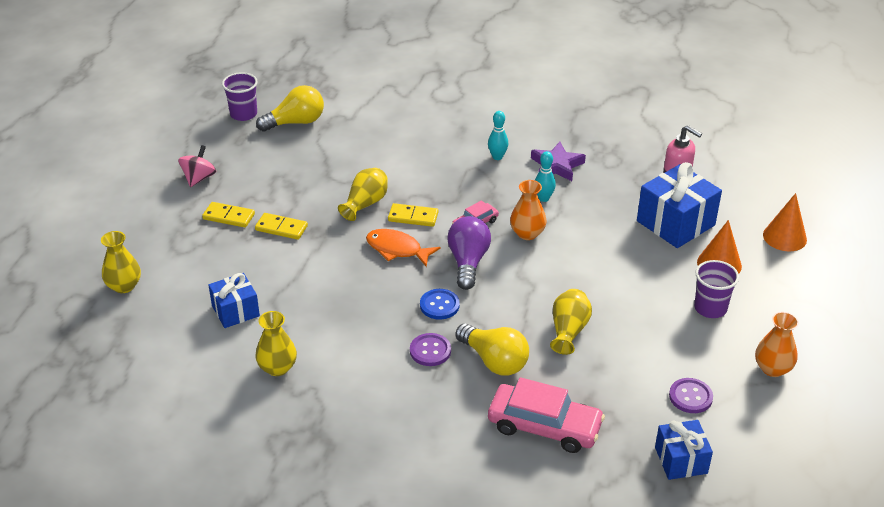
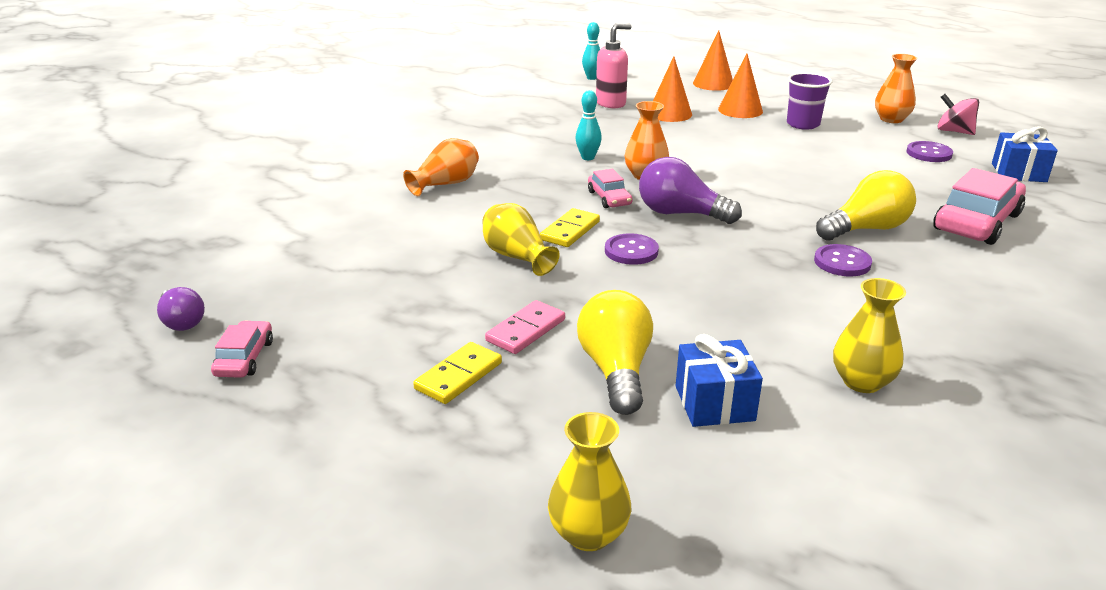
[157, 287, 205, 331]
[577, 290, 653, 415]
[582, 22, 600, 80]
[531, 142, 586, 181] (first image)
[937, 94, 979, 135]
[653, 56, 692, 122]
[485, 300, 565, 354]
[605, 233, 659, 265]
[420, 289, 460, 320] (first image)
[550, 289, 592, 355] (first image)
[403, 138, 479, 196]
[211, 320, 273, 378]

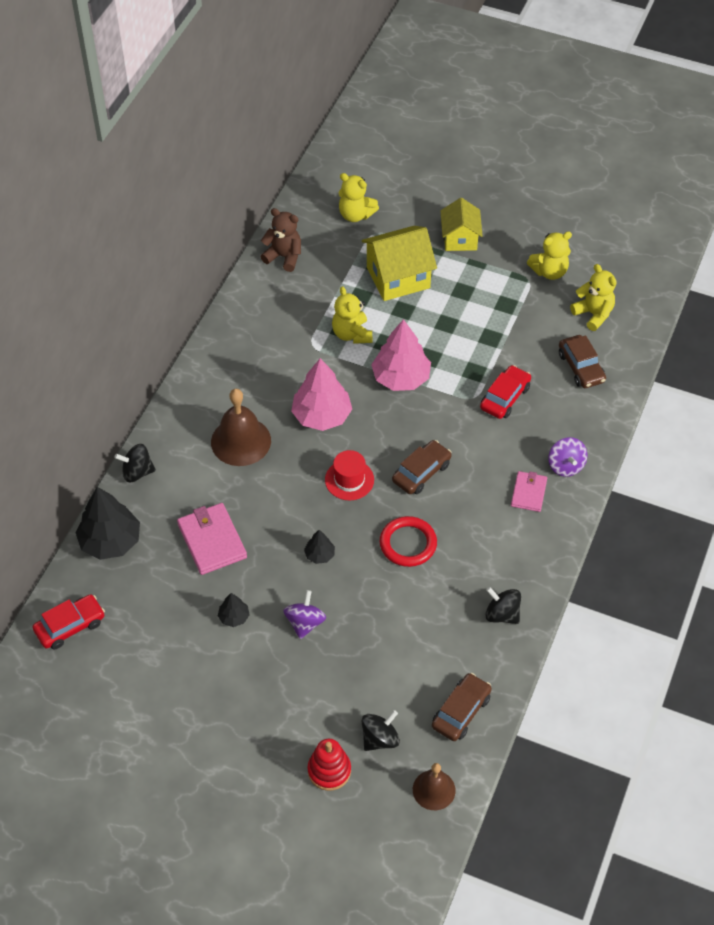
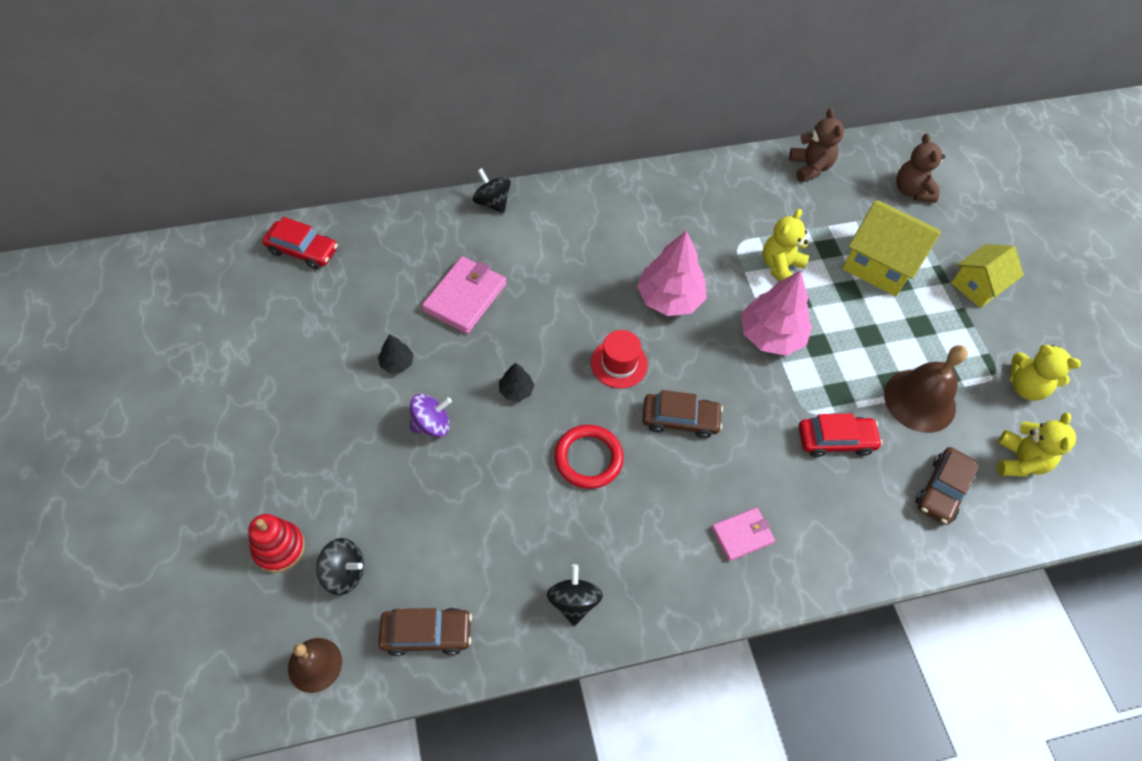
[896, 133, 945, 203]
[884, 345, 968, 433]
[548, 437, 587, 477] (first image)
[75, 487, 140, 560] (first image)

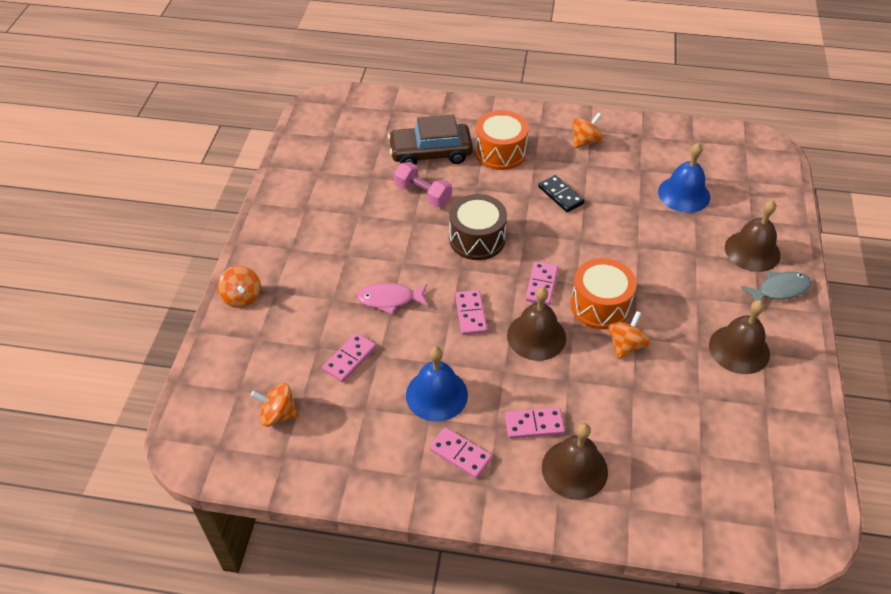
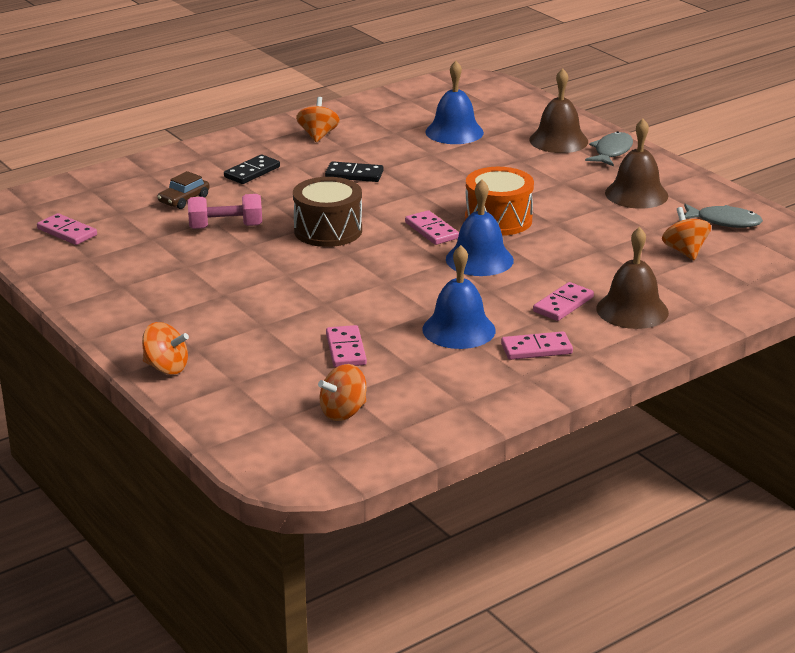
[224, 154, 280, 184]
[157, 171, 209, 209]
[357, 283, 428, 314] (first image)
[446, 180, 514, 276]
[37, 213, 97, 245]
[662, 207, 711, 260]
[684, 204, 763, 228]

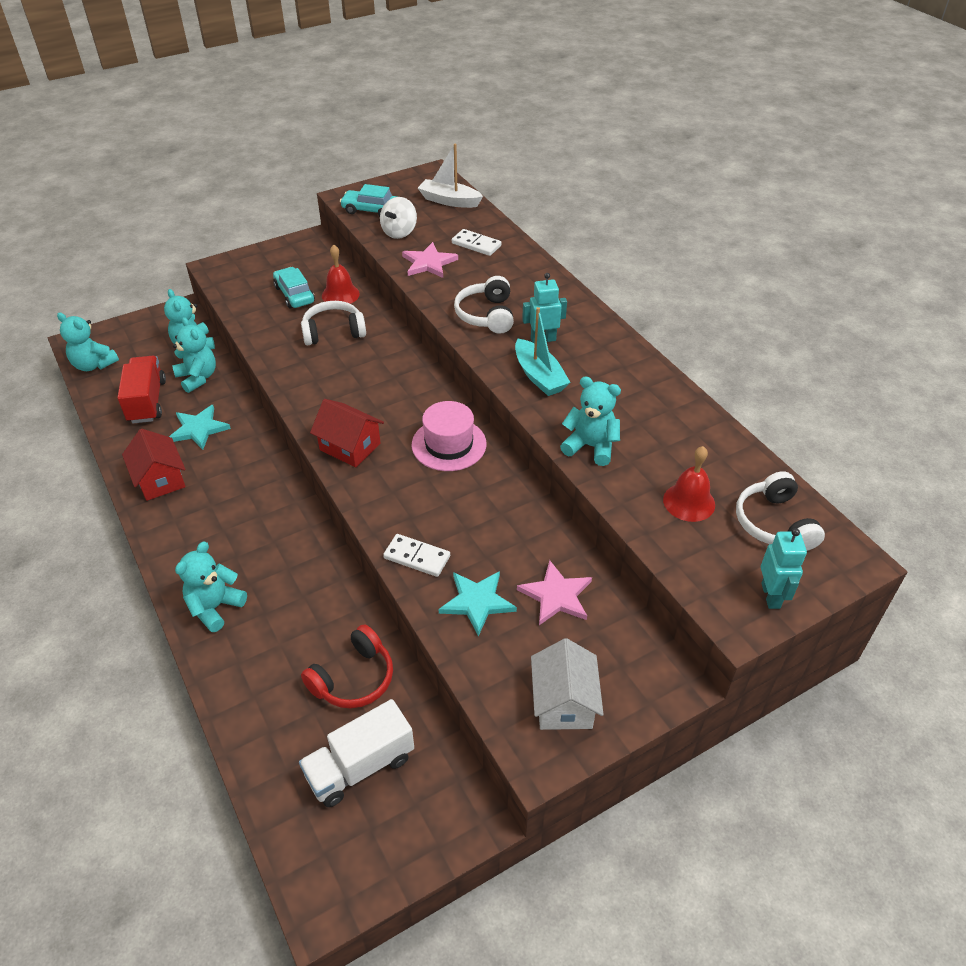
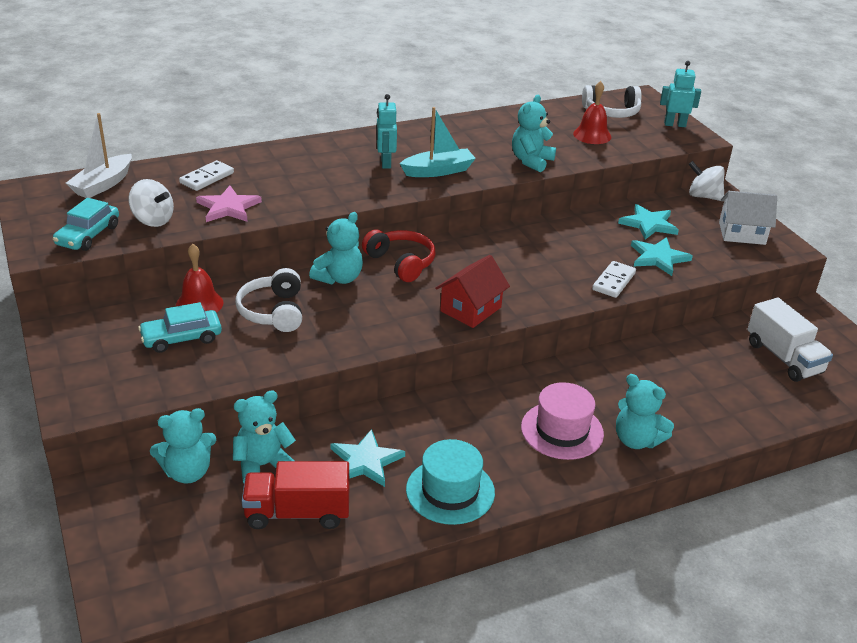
[454, 276, 514, 334] (first image)
[309, 212, 363, 285]
[521, 382, 604, 460]
[406, 439, 495, 525]
[618, 204, 679, 240]
[362, 229, 436, 282]
[688, 161, 724, 201]

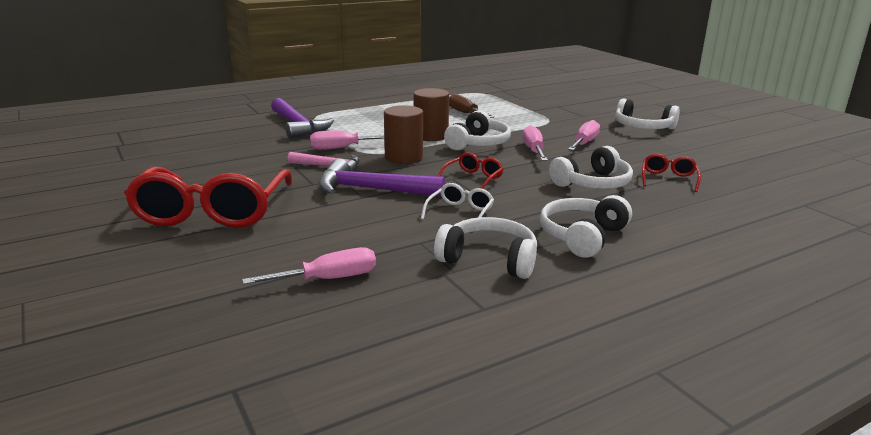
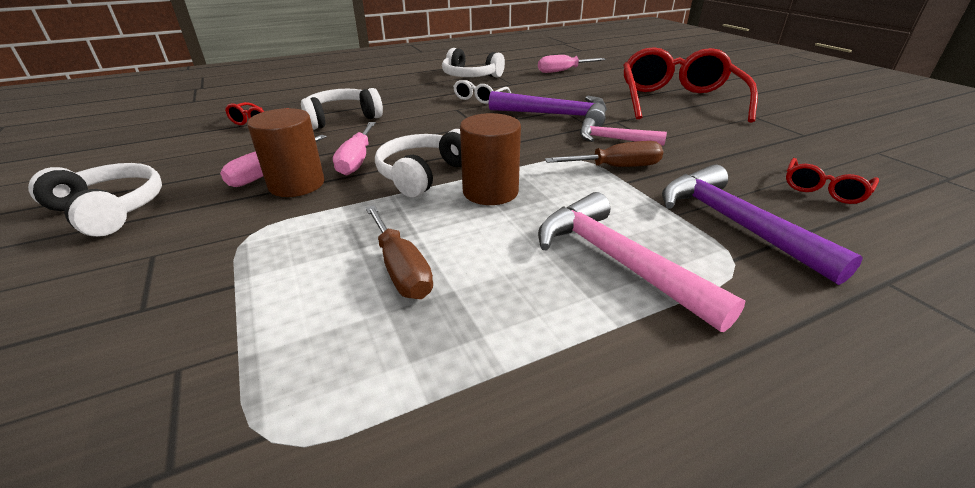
[247, 108, 324, 197]
[545, 141, 663, 167]
[786, 158, 879, 204]
[540, 195, 632, 258] (first image)
[538, 192, 745, 332]

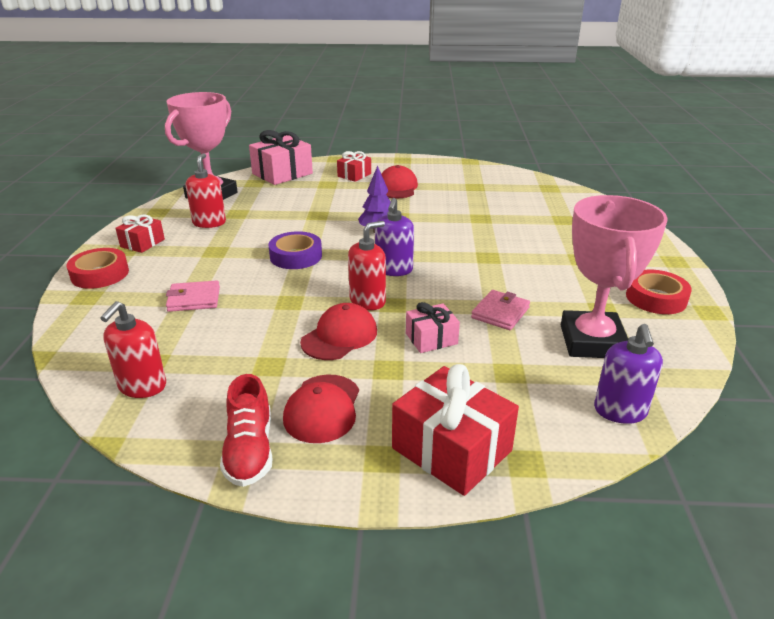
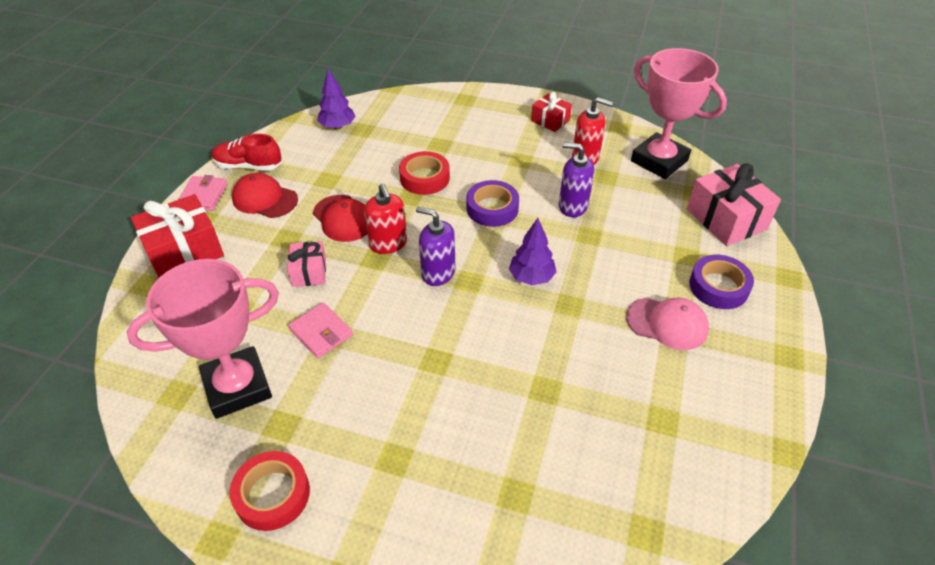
[689, 255, 754, 309]
[626, 298, 709, 350]
[127, 259, 279, 419]
[399, 151, 450, 195]
[178, 175, 228, 211]
[317, 69, 356, 130]
[559, 143, 594, 217]

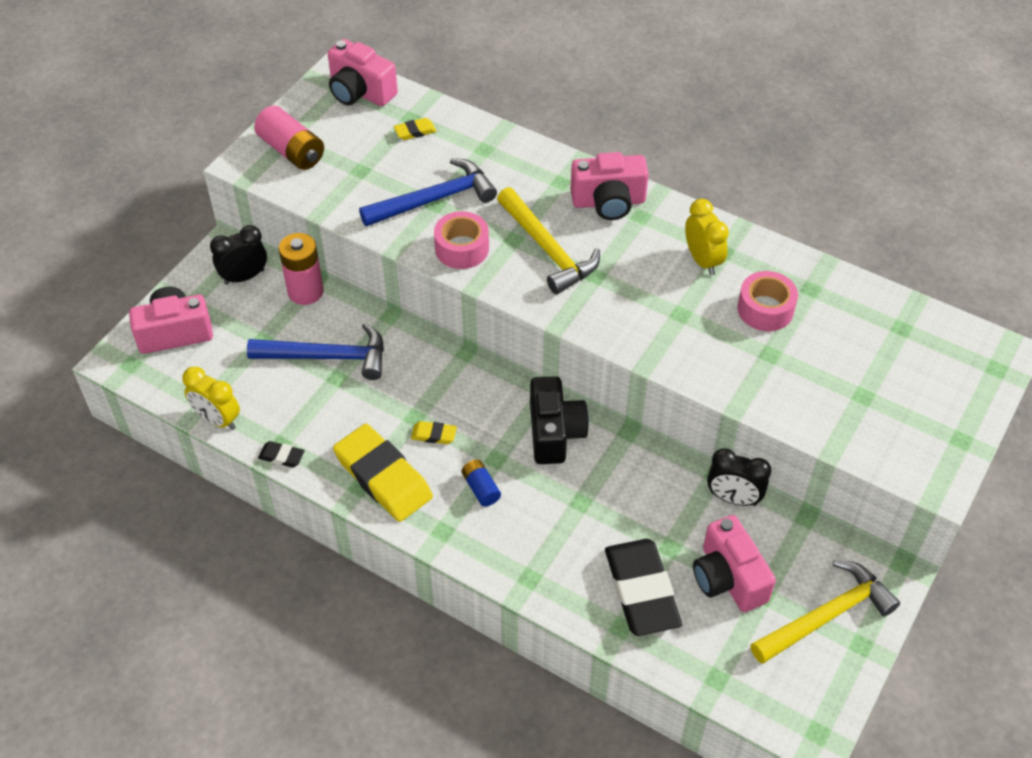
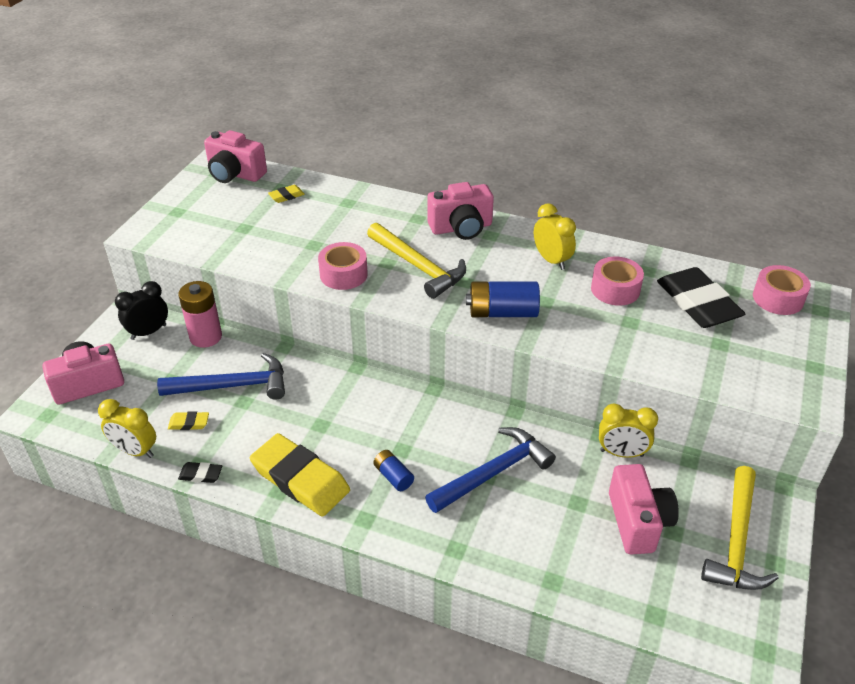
[254, 106, 324, 170] (first image)
[425, 427, 556, 513]
[530, 376, 589, 464] (first image)
[168, 411, 209, 430]
[599, 404, 658, 458]
[609, 464, 679, 554]
[657, 267, 745, 328]
[701, 466, 778, 590]
[753, 265, 811, 315]
[466, 282, 540, 317]

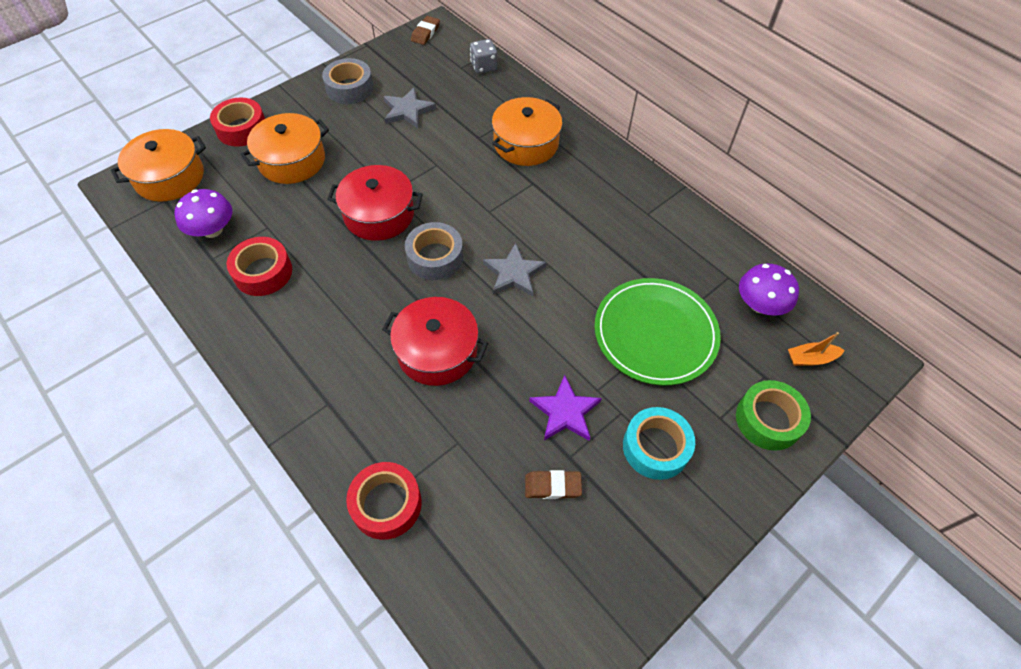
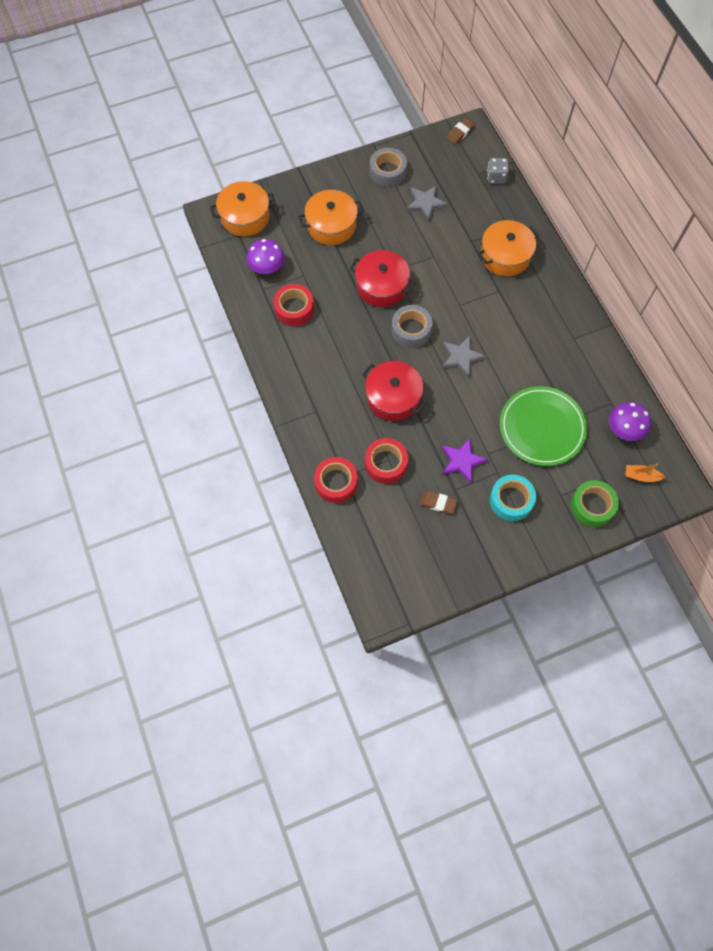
[365, 438, 408, 484]

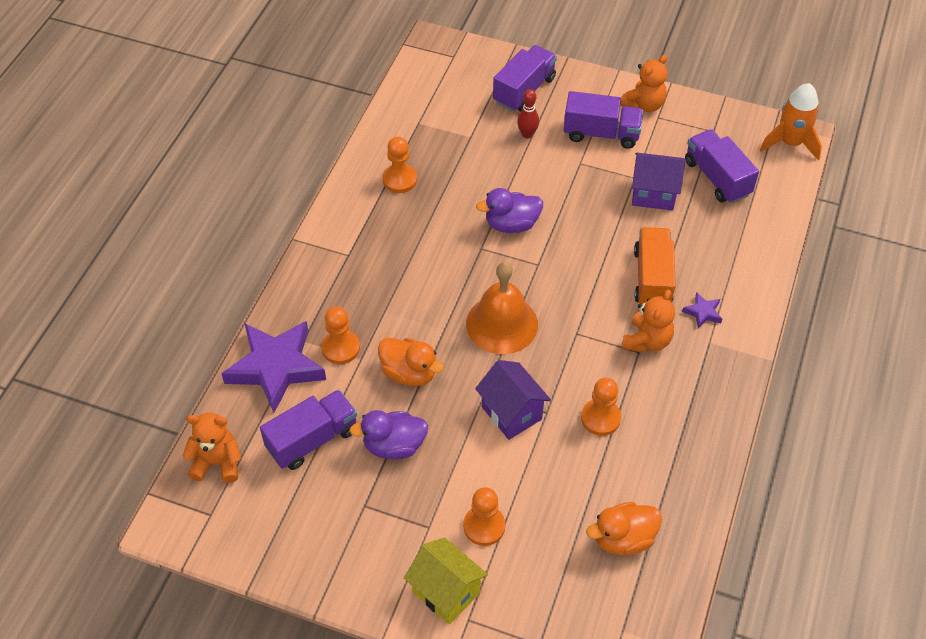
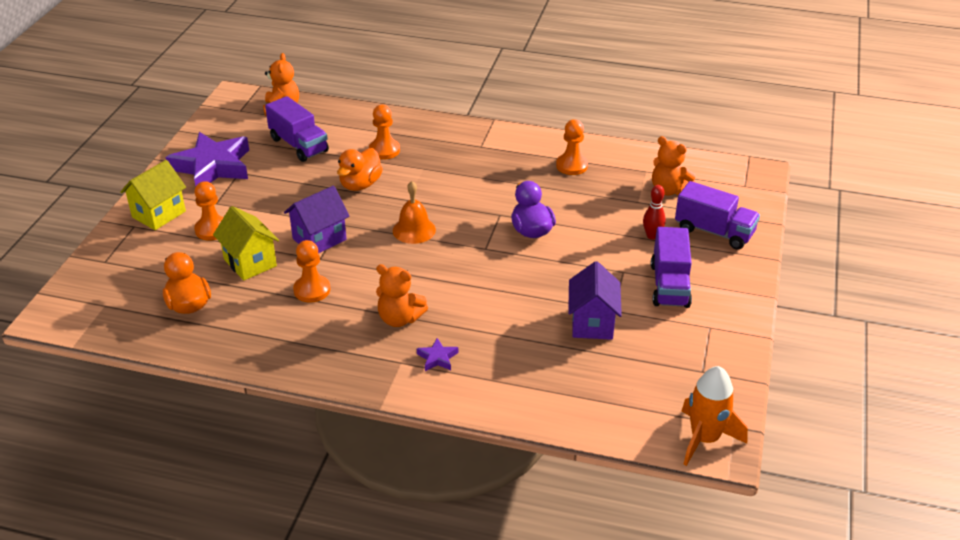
[652, 136, 696, 196]
[685, 129, 759, 204] (first image)
[634, 227, 676, 304] (first image)
[393, 181, 436, 244]
[166, 132, 249, 186]
[349, 410, 428, 460] (first image)
[213, 206, 279, 280]

